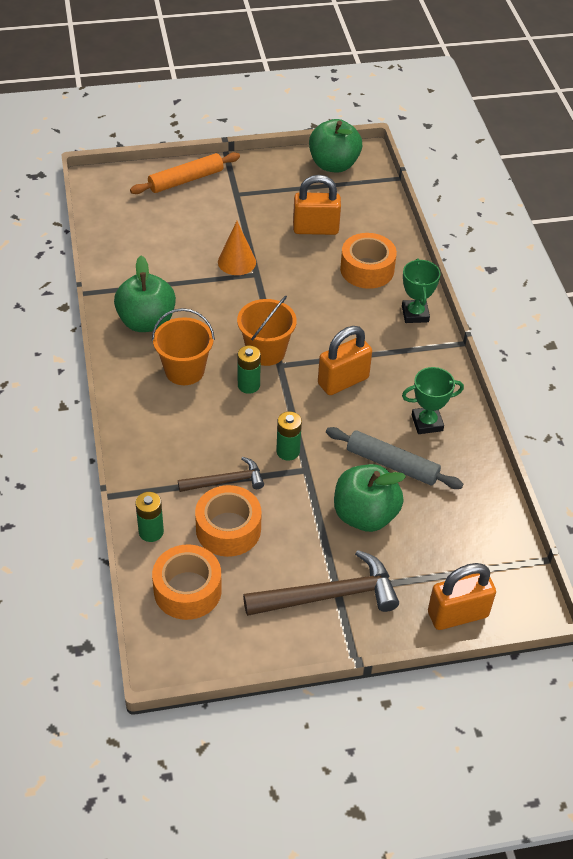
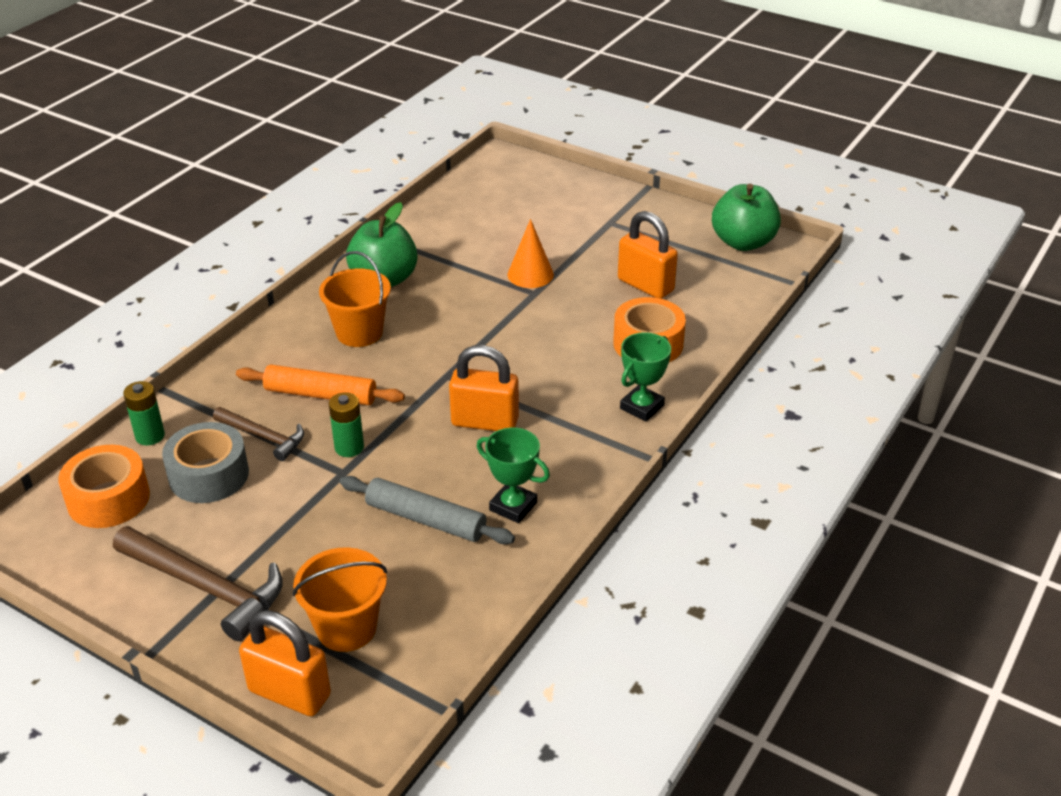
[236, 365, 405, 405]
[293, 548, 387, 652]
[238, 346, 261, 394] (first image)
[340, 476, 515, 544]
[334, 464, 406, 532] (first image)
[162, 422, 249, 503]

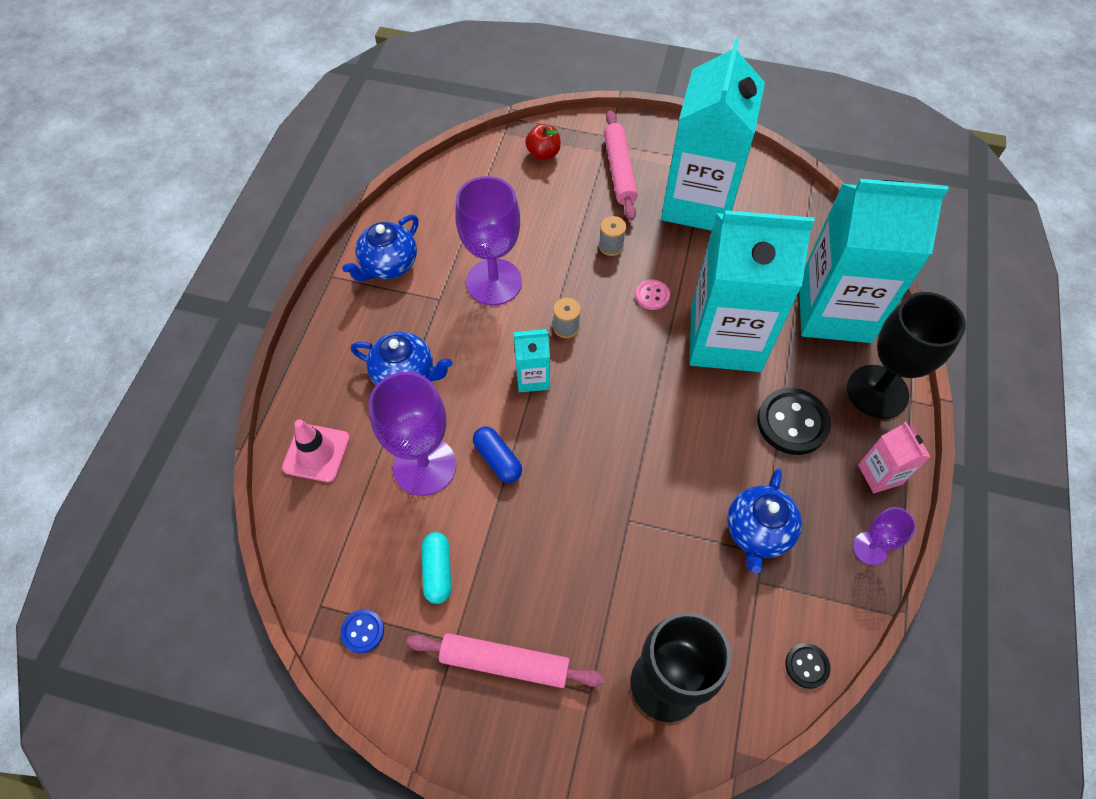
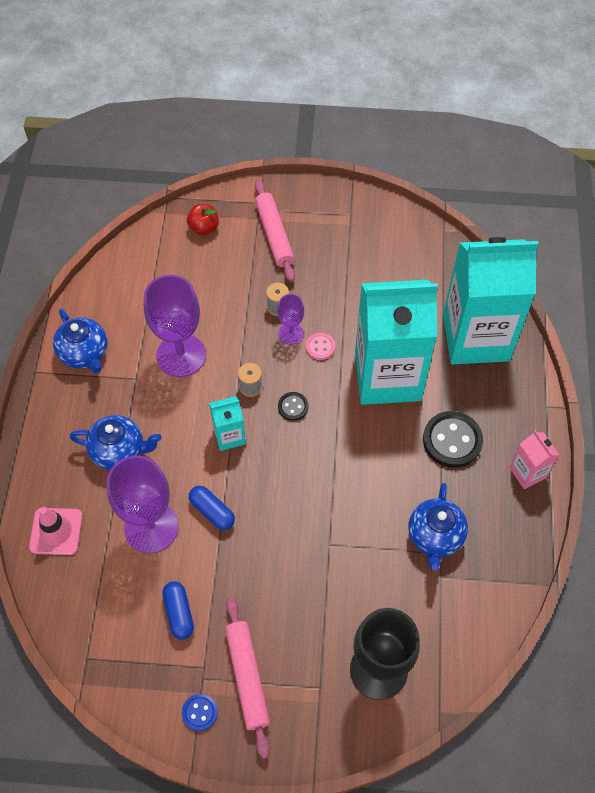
[661, 38, 765, 231] (first image)
[53, 309, 107, 373]
[847, 292, 966, 419] (first image)
[277, 294, 304, 345]
[163, 581, 194, 640]
[182, 694, 218, 731]
[225, 596, 270, 759]
[278, 392, 309, 421]

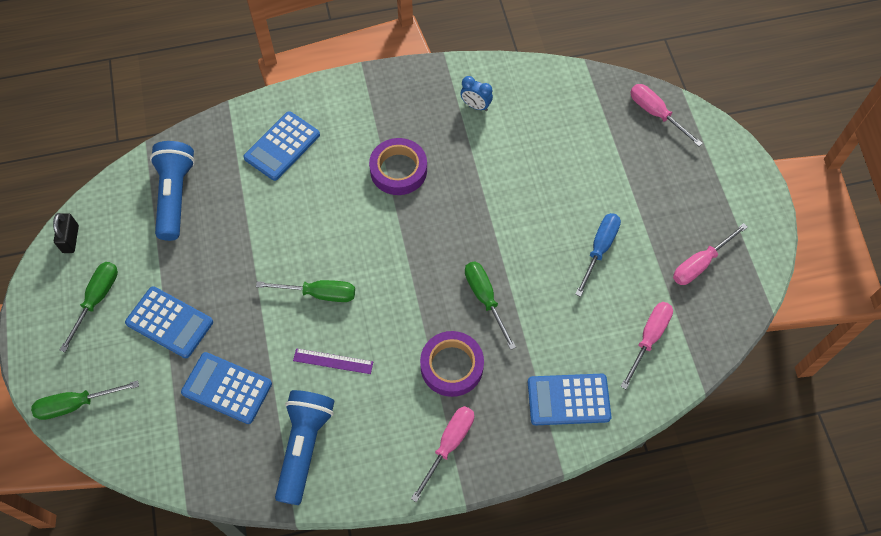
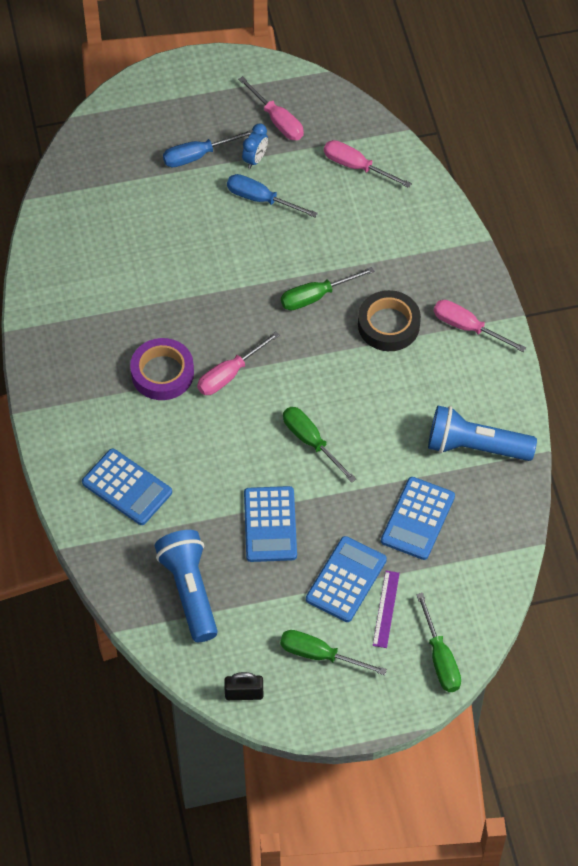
[242, 123, 268, 169]
[197, 331, 280, 395]
[155, 530, 218, 642]
[283, 407, 356, 483]
[358, 290, 421, 351]
[373, 571, 400, 648]
[244, 486, 297, 562]
[163, 130, 253, 167]

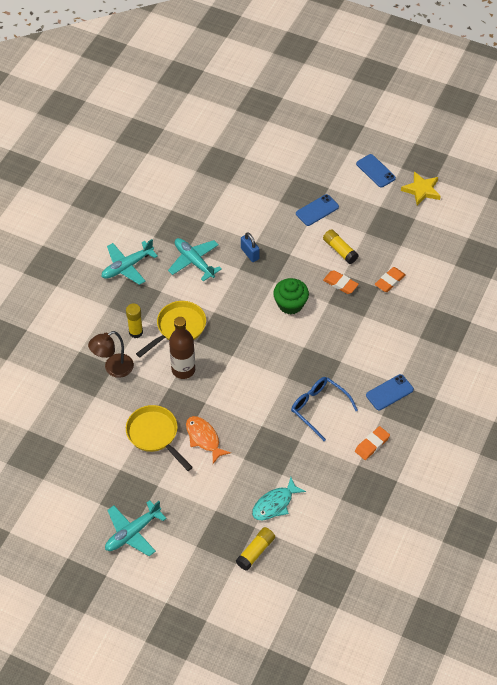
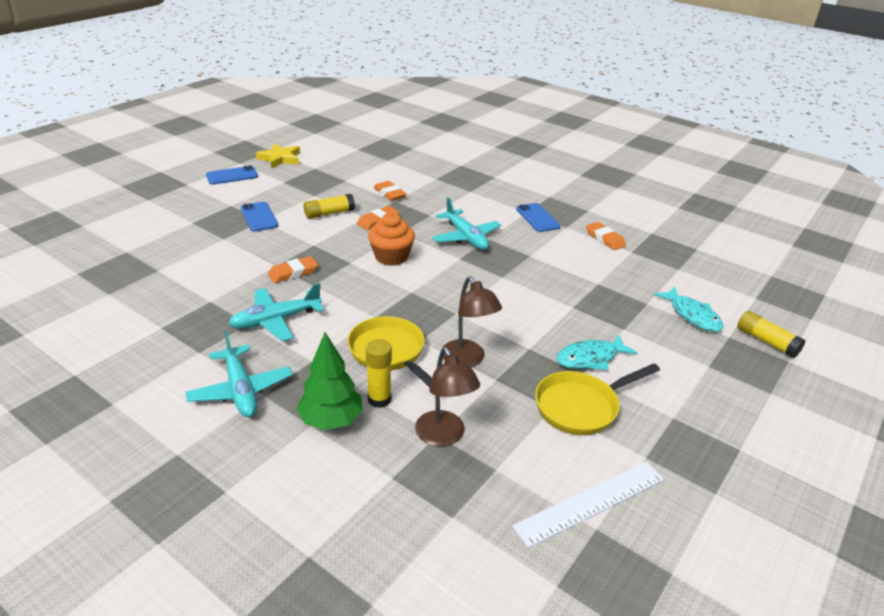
[268, 256, 318, 283]
[368, 212, 415, 266]
[443, 276, 502, 367]
[291, 377, 358, 441] (first image)
[556, 335, 638, 370]
[432, 197, 501, 250]
[297, 332, 363, 430]
[512, 462, 664, 548]

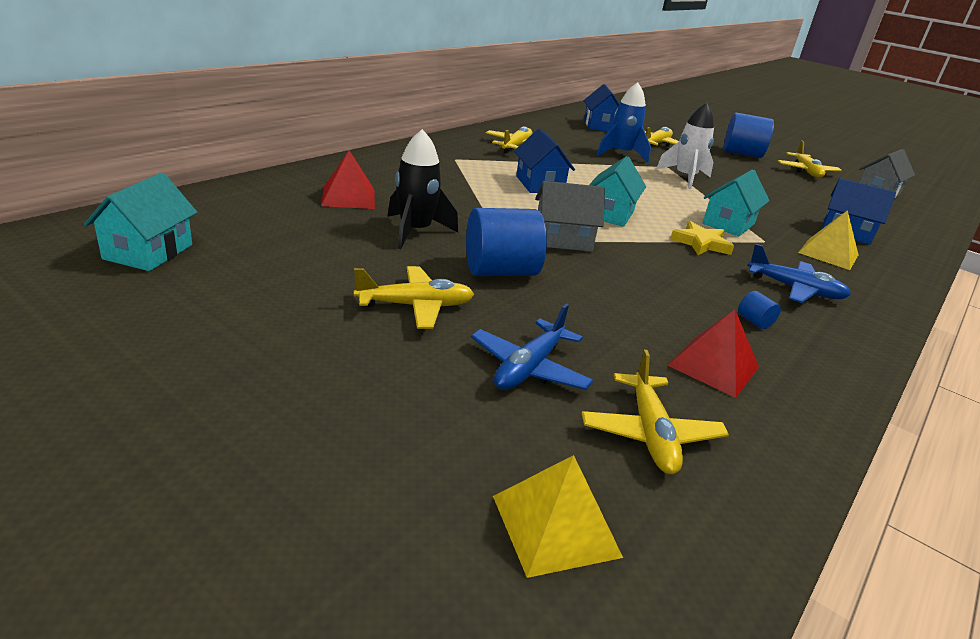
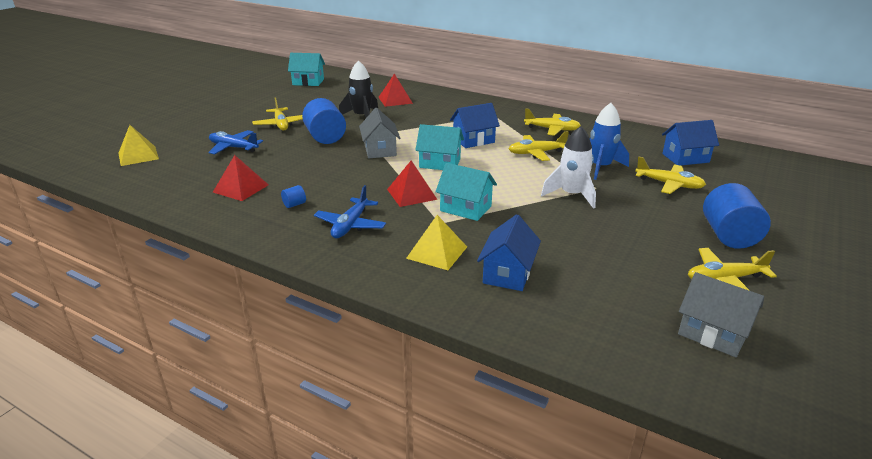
[387, 161, 438, 207]
[509, 131, 569, 161]

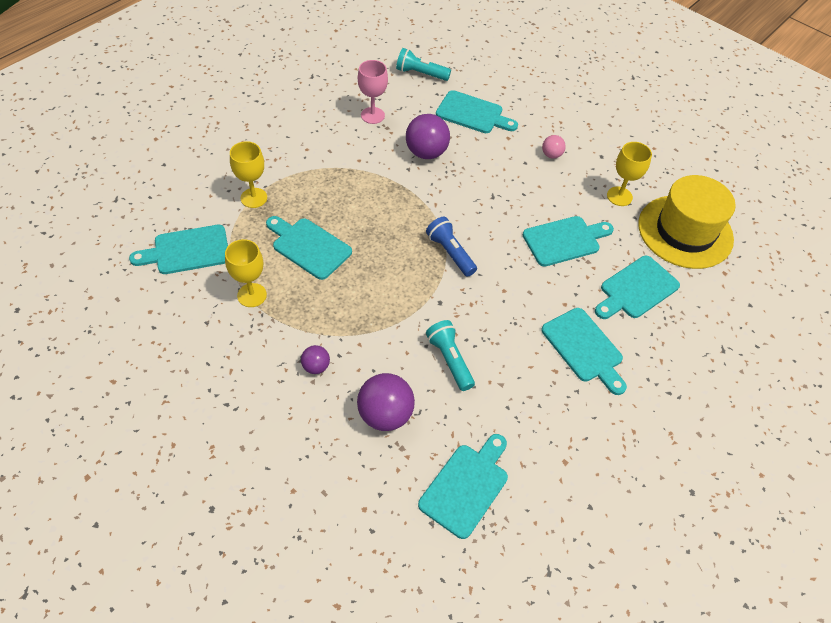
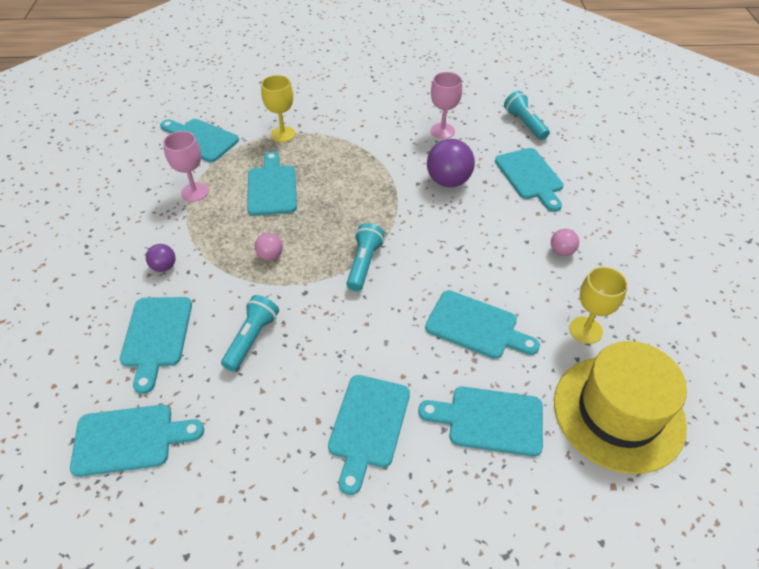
[347, 223, 385, 291]
[163, 131, 209, 202]
[120, 297, 192, 394]
[255, 233, 283, 260]

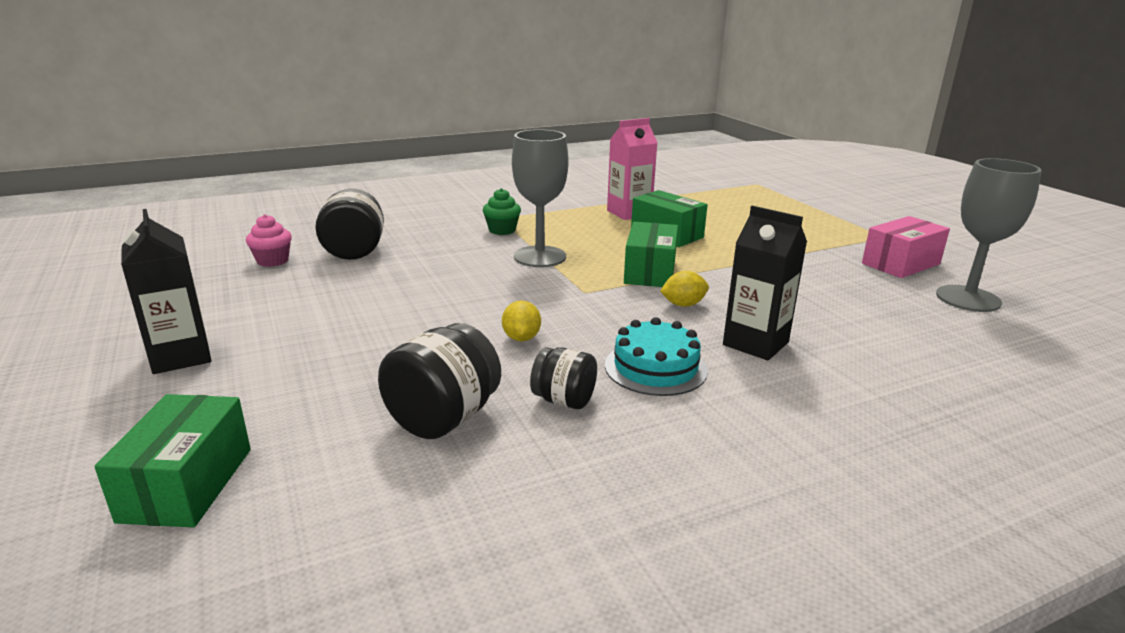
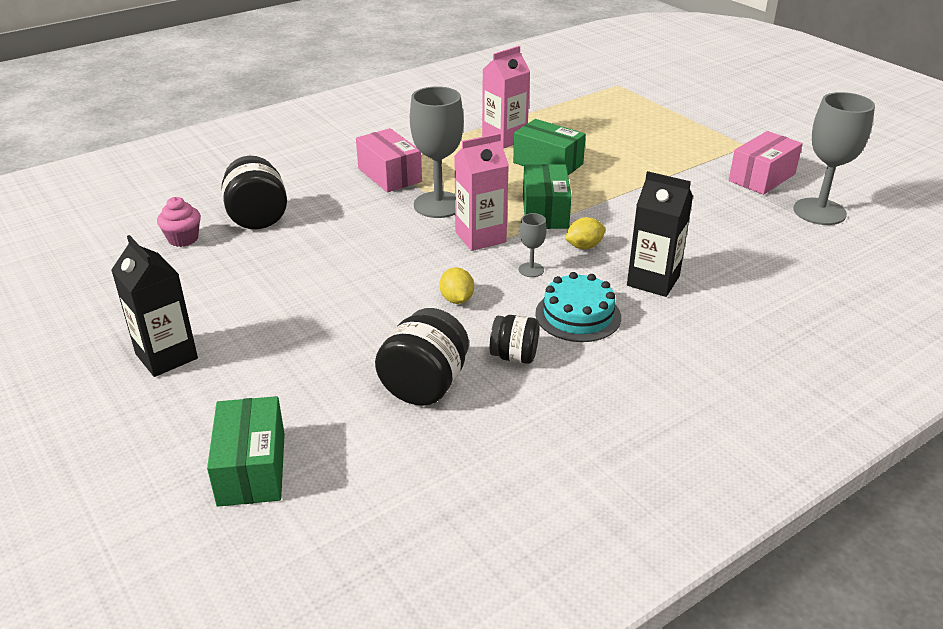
[356, 128, 422, 192]
[454, 133, 509, 251]
[519, 213, 547, 277]

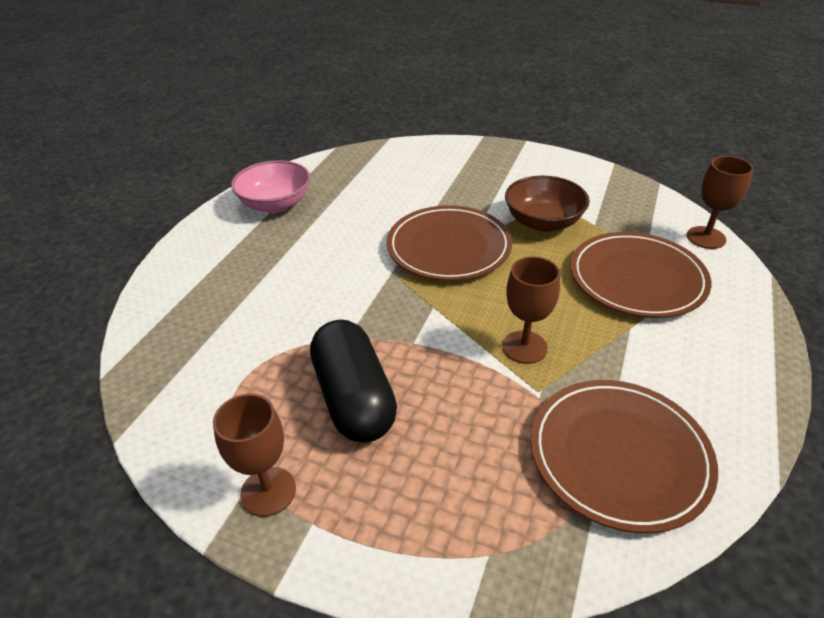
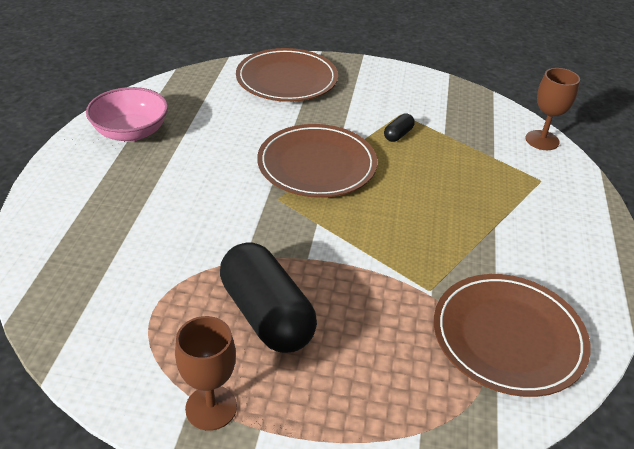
[384, 114, 415, 142]
[236, 48, 338, 102]
[502, 256, 560, 364] (first image)

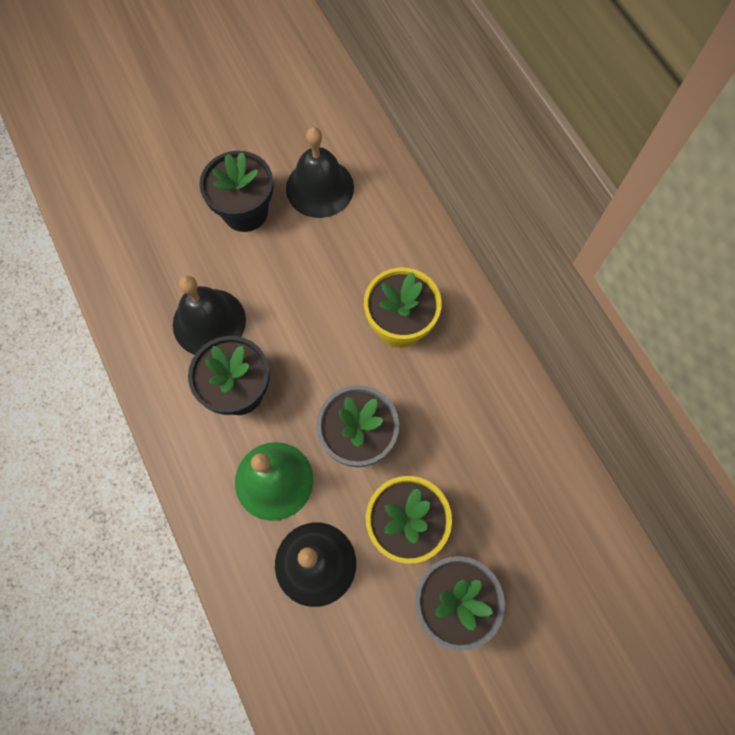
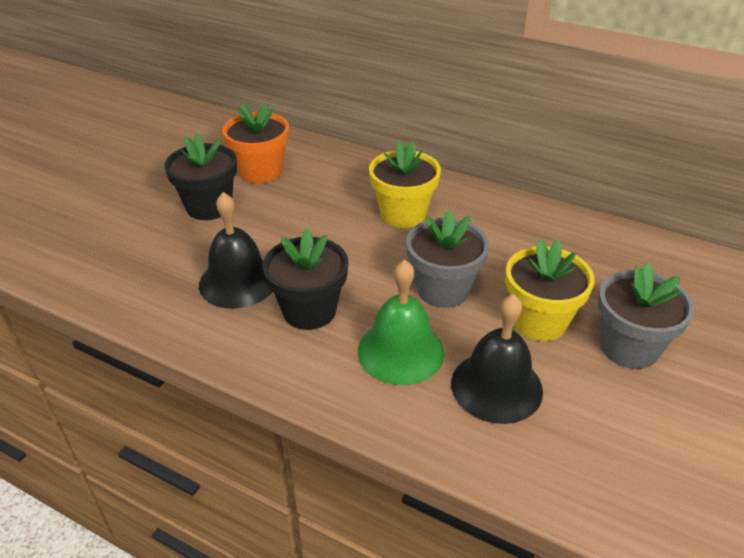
[222, 103, 289, 183]

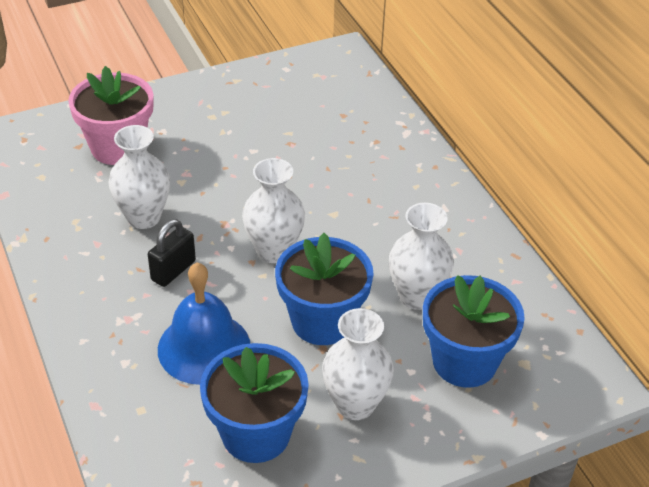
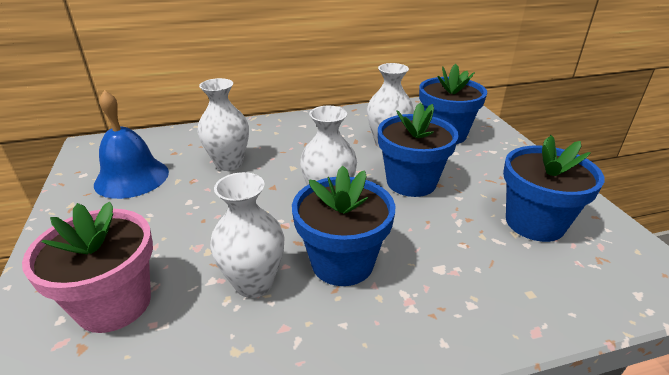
[292, 166, 395, 286]
[94, 90, 169, 199]
[198, 78, 249, 171]

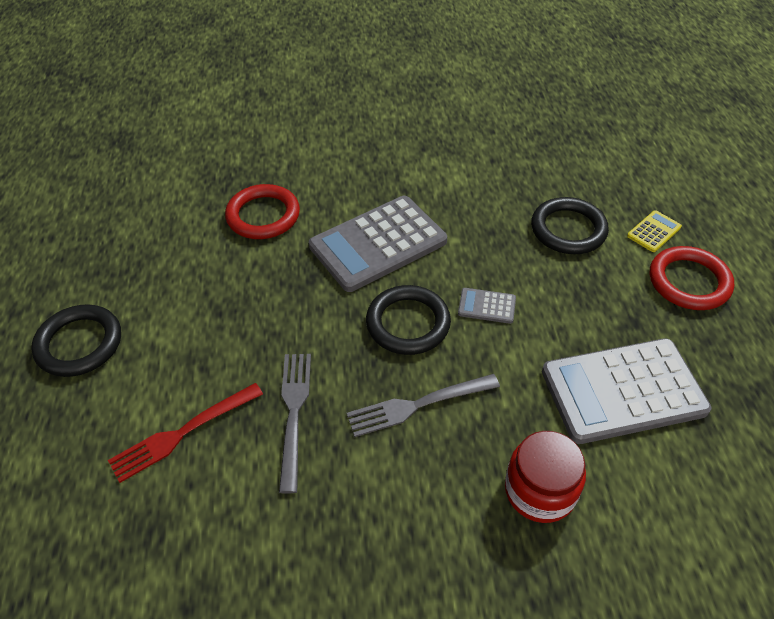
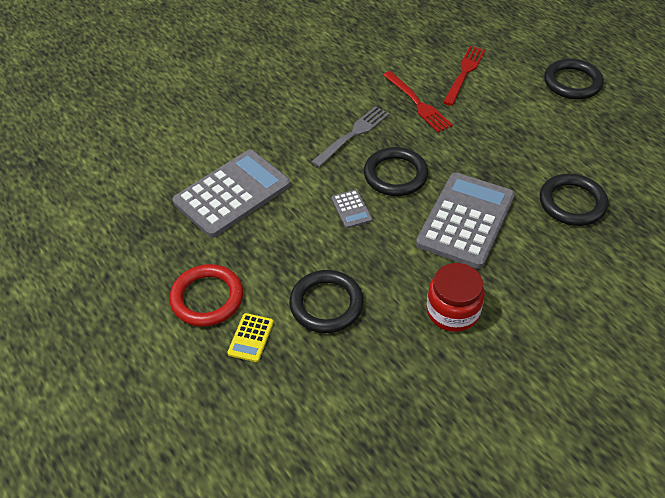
[539, 174, 608, 226]
[332, 190, 372, 228]
[383, 71, 453, 133]
[427, 263, 485, 332]

